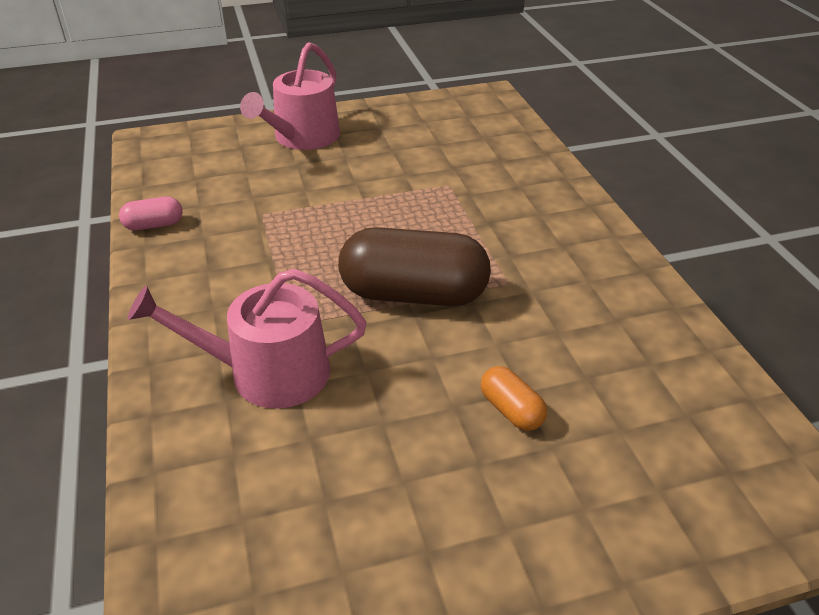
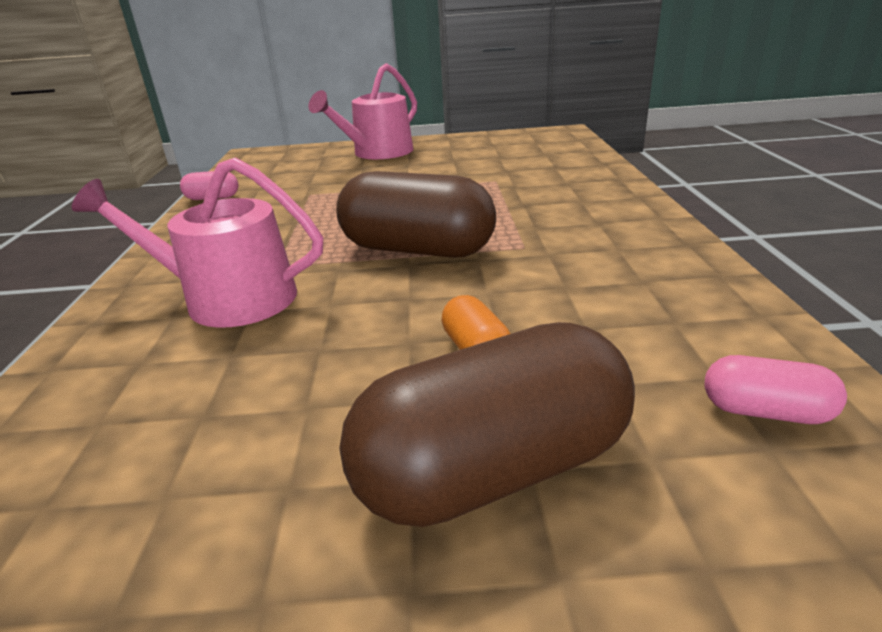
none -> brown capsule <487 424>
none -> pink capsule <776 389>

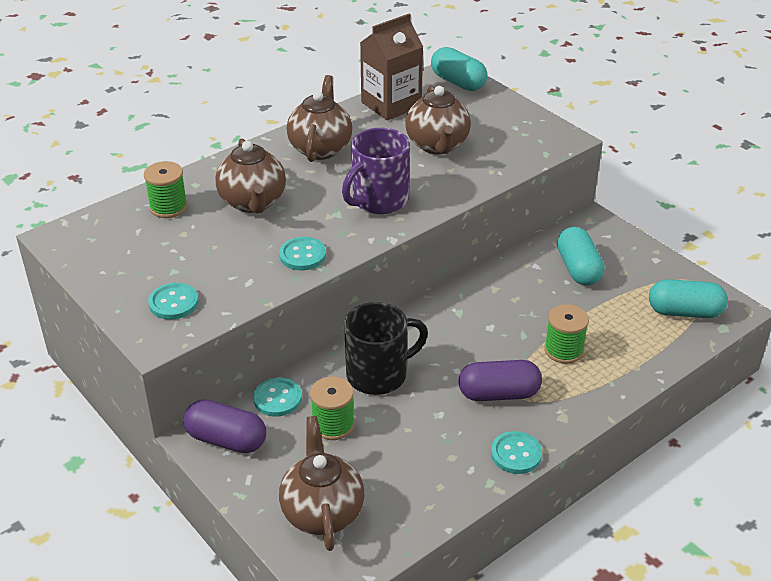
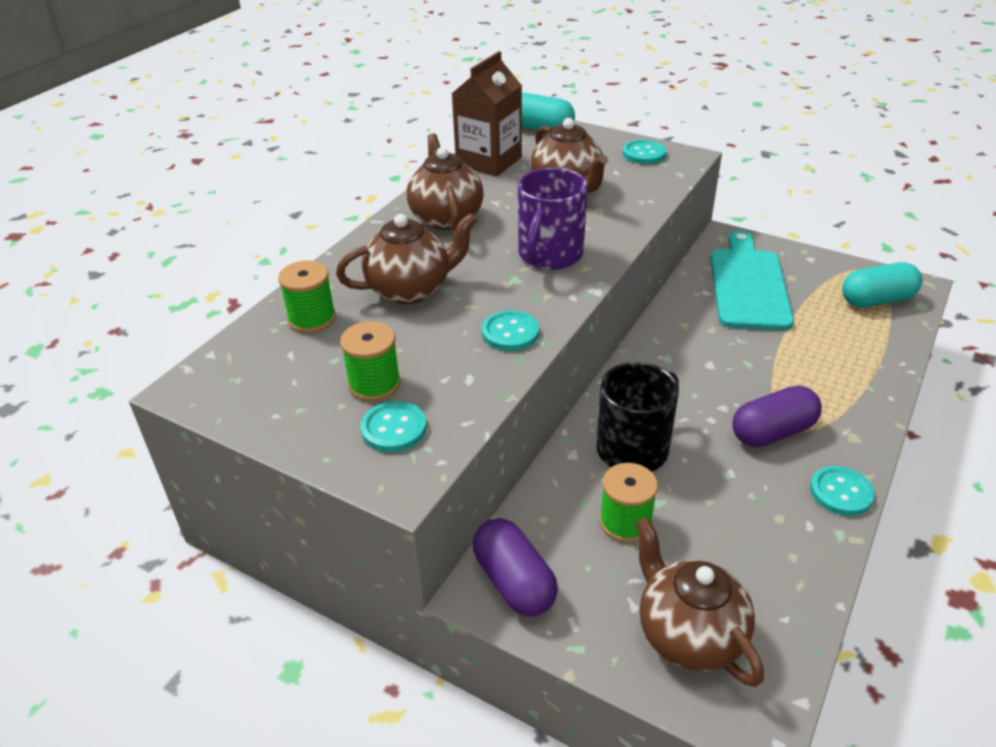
brown teapot <251 176> -> brown teapot <406 259>, 75 degrees counterclockwise
green spool <566 334> -> green spool <370 361>, relocated
purple capsule <224 426> -> purple capsule <515 567>, 60 degrees clockwise
turquoise button <277 397> -> turquoise button <645 152>, relocated
turquoise capsule <580 256> -> turquoise cutting board <752 280>

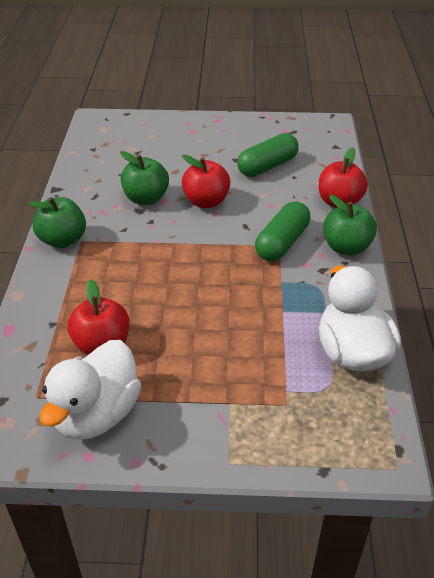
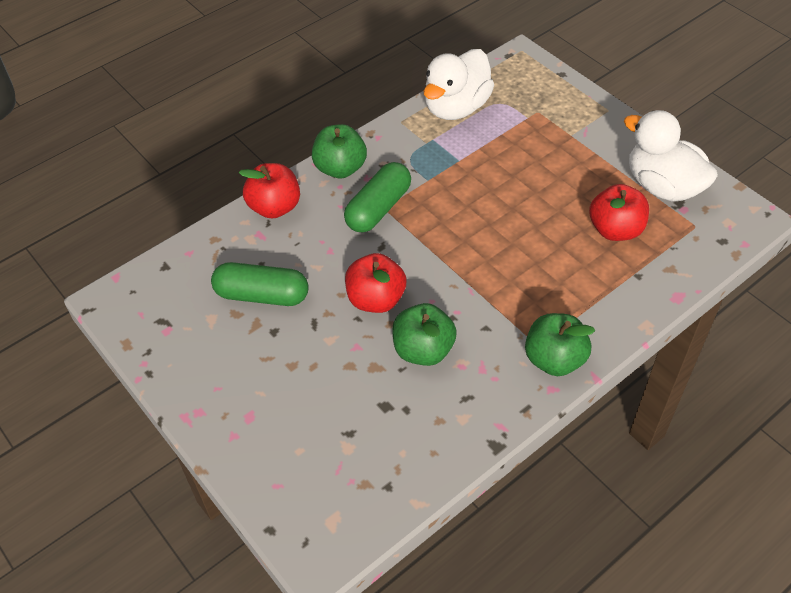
green capsule <282 231> -> green capsule <377 197>, 45 degrees counterclockwise
white duck <90 390> -> white duck <671 155>, 120 degrees counterclockwise

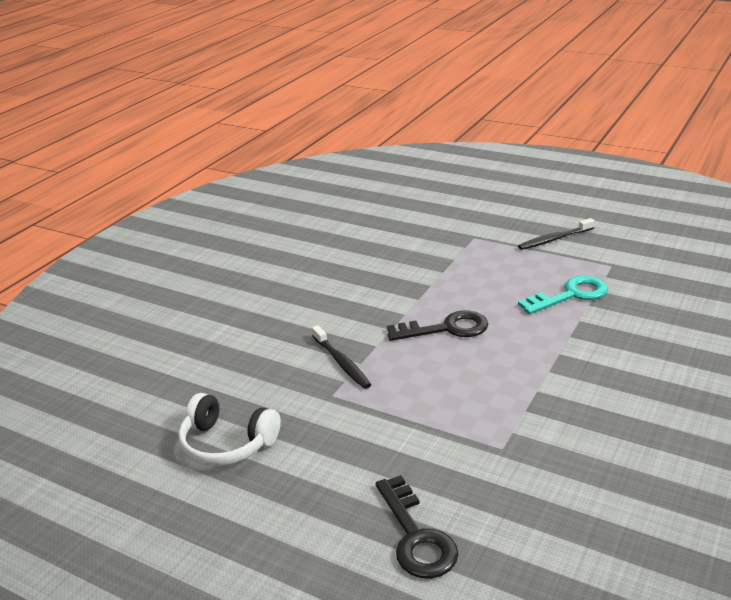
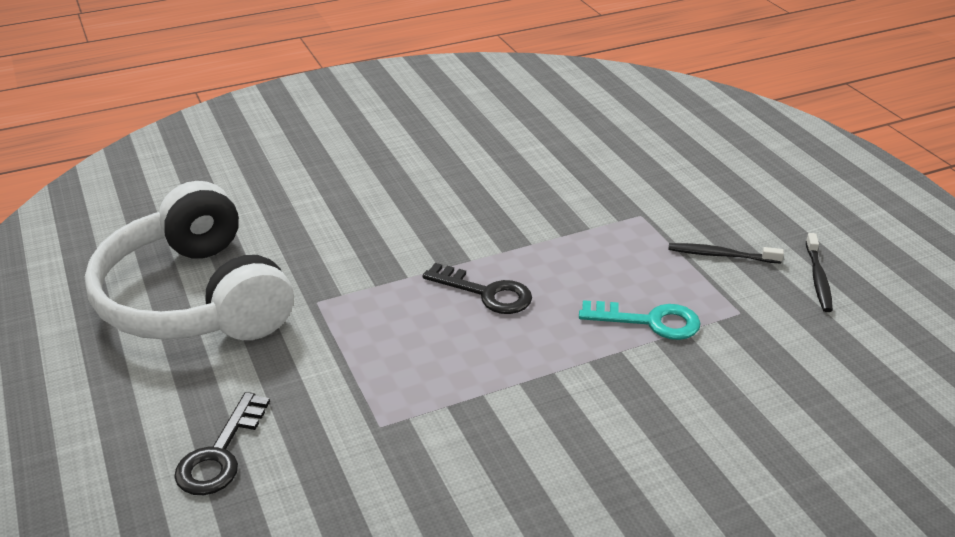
white headphones <229 429> -> white headphones <189 260>, x2.15
black toothbrush <341 357> -> black toothbrush <819 272>, relocated

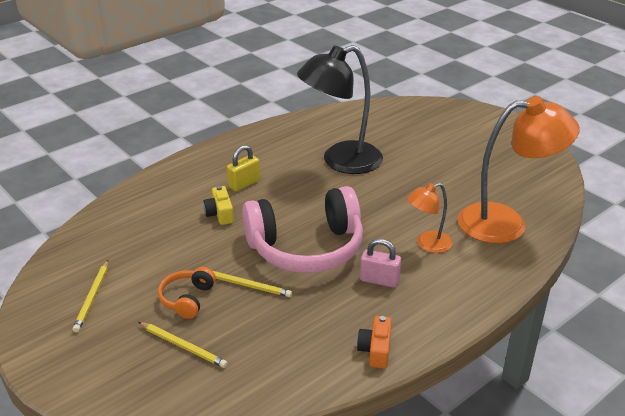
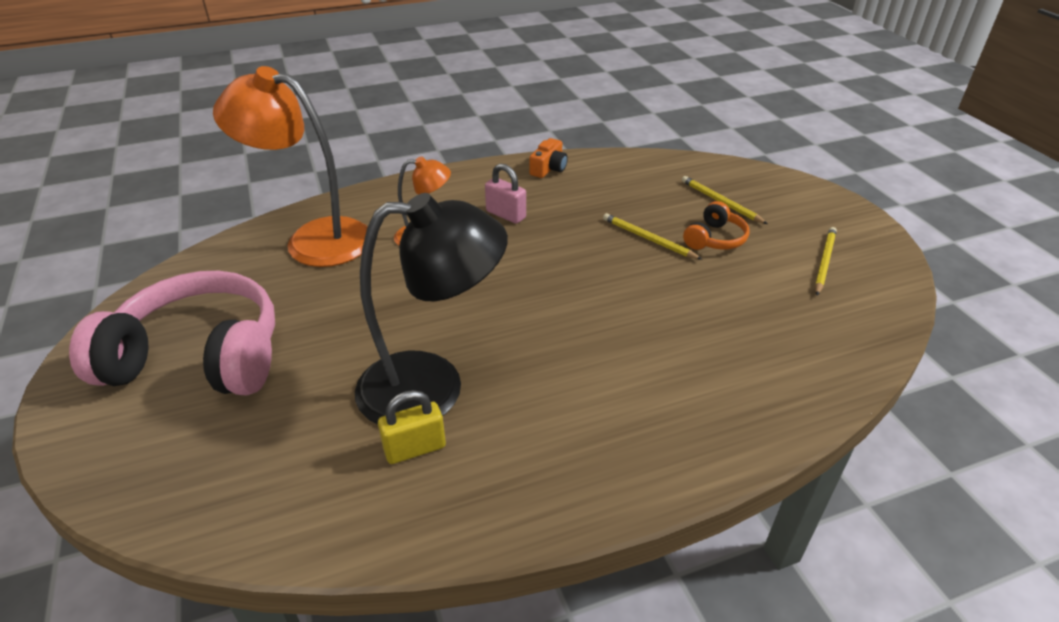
pink headphones <302 229> -> pink headphones <172 333>, relocated
yellow padlock <243 168> -> yellow padlock <412 427>, relocated
yellow camera <218 205> -> none

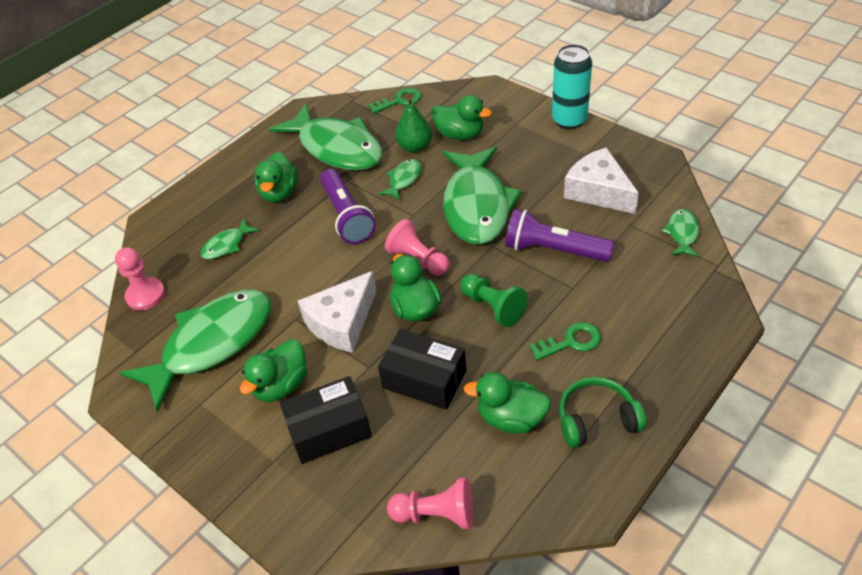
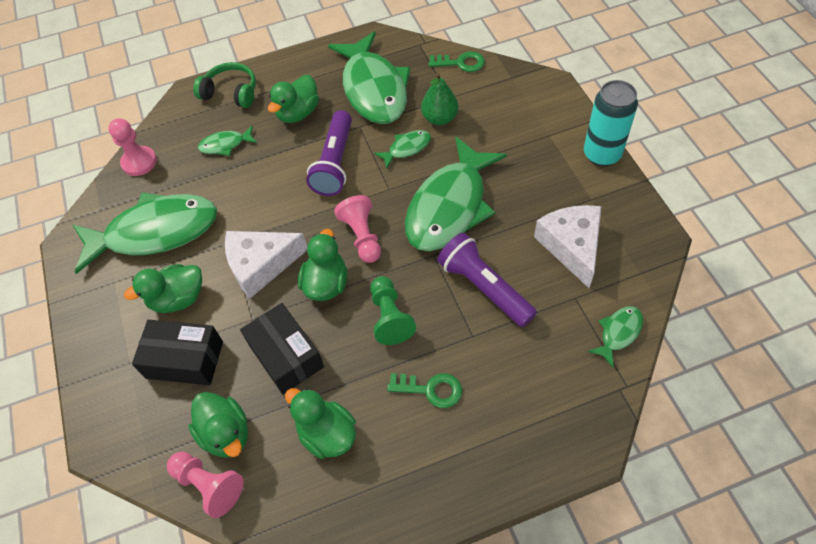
green duck <461 117> -> green duck <218 424>, relocated
green headphones <603 412> -> green headphones <224 85>, relocated

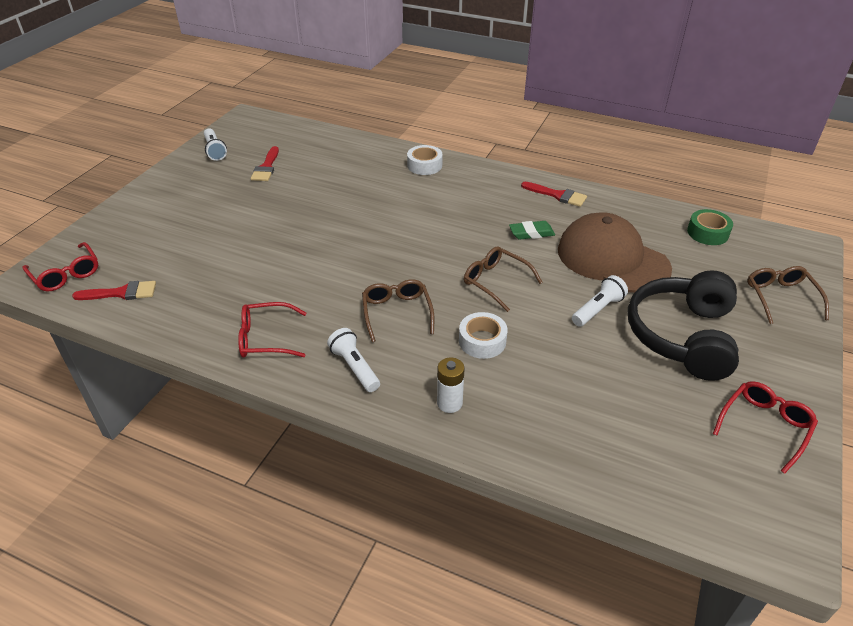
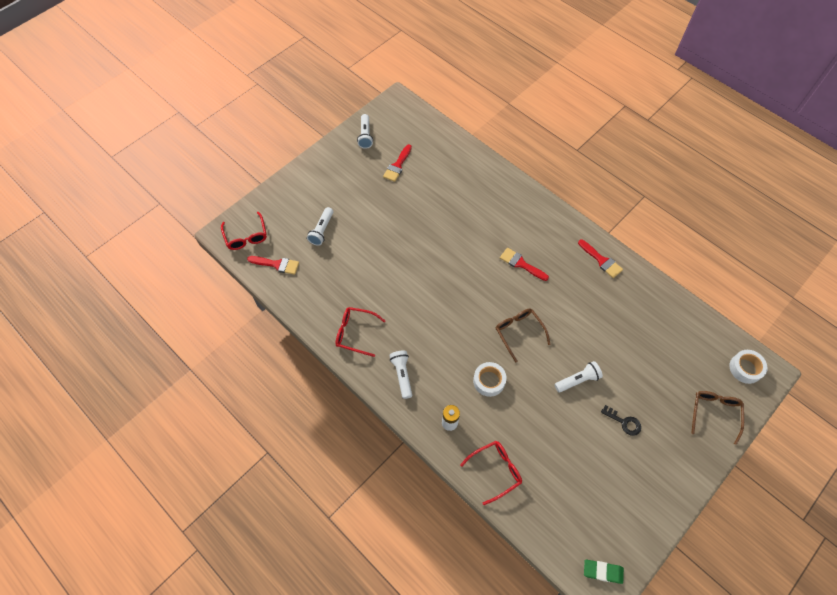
none -> white flashlight <320 226>
red glasses <765 427> -> red glasses <491 473>, relocated
none -> red brush <524 264>
green eraser <532 230> -> green eraser <604 572>, relocated
black headphones <683 325> -> black key <621 420>
white tape <425 160> -> white tape <748 367>, relocated
brown glasses <398 310> -> none
brown cap <615 252> -> none
green tape <710 227> -> none

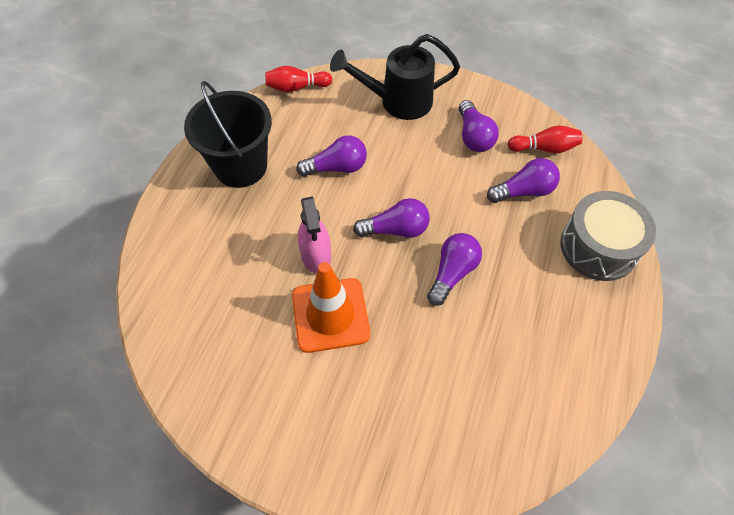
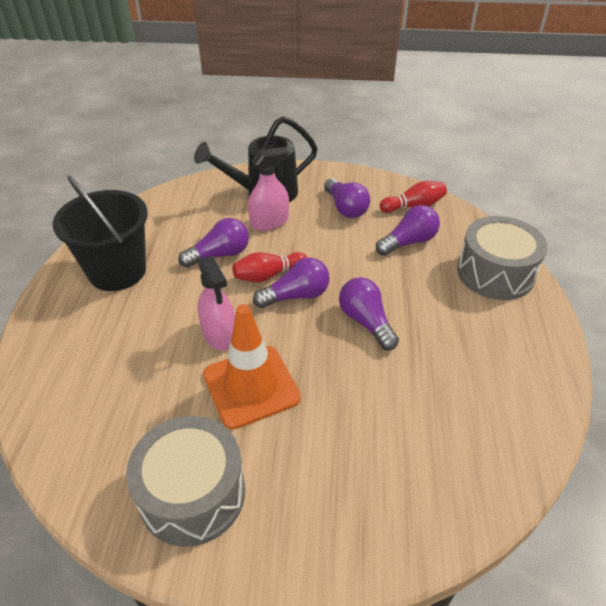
none -> grey drum <185 481>
red bowling pin <299 79> -> red bowling pin <269 267>, relocated
none -> pink spray bottle <268 189>
purple light bulb <454 269> -> purple light bulb <369 313>, 45 degrees counterclockwise

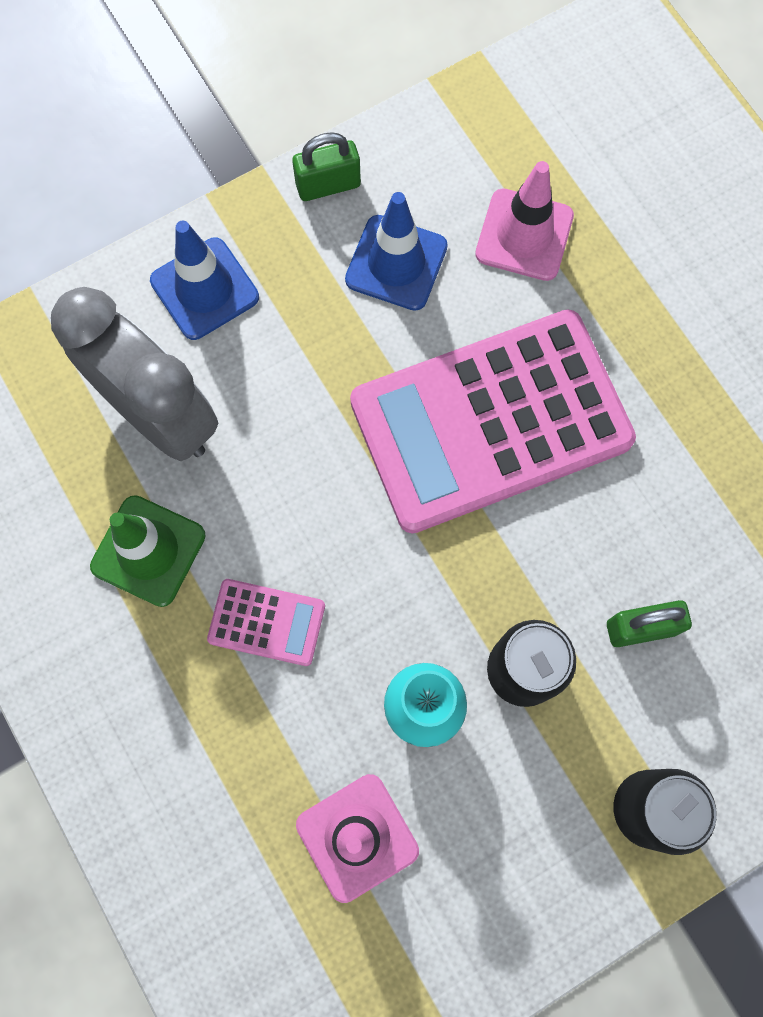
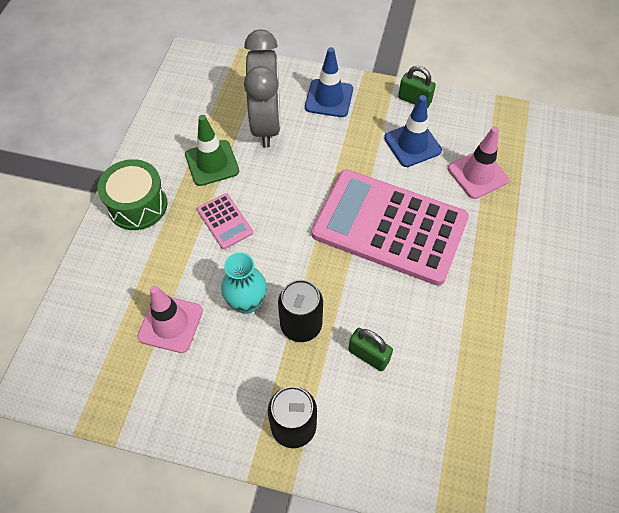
none -> green drum <132 194>

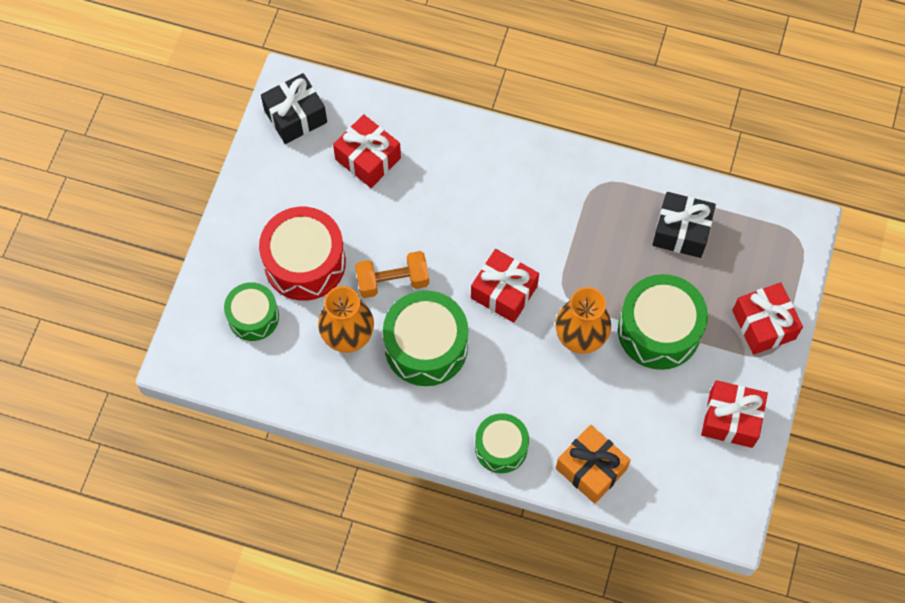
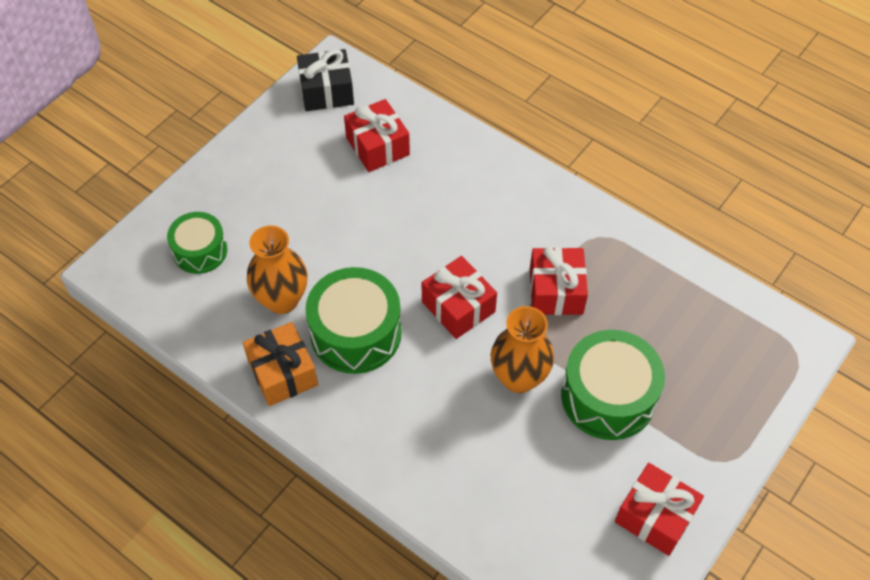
orange gift <593 464> -> orange gift <280 364>, relocated
red gift <767 318> -> red gift <559 281>, relocated
red drum <302 254> -> none
orange dumbbell <392 274> -> none
green drum <502 443> -> none
black gift <684 225> -> none

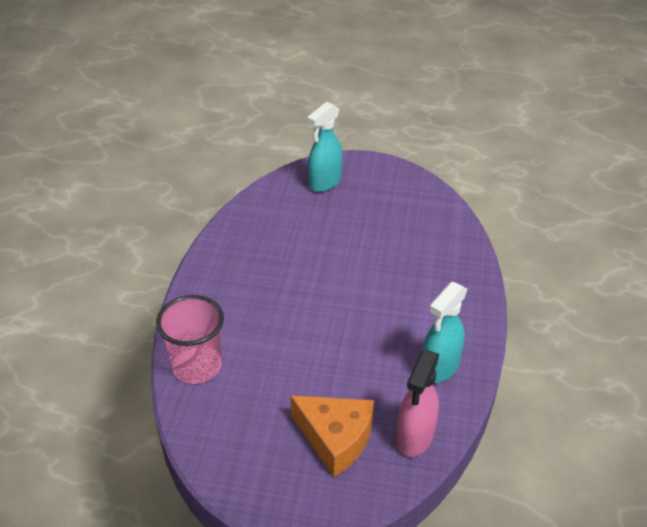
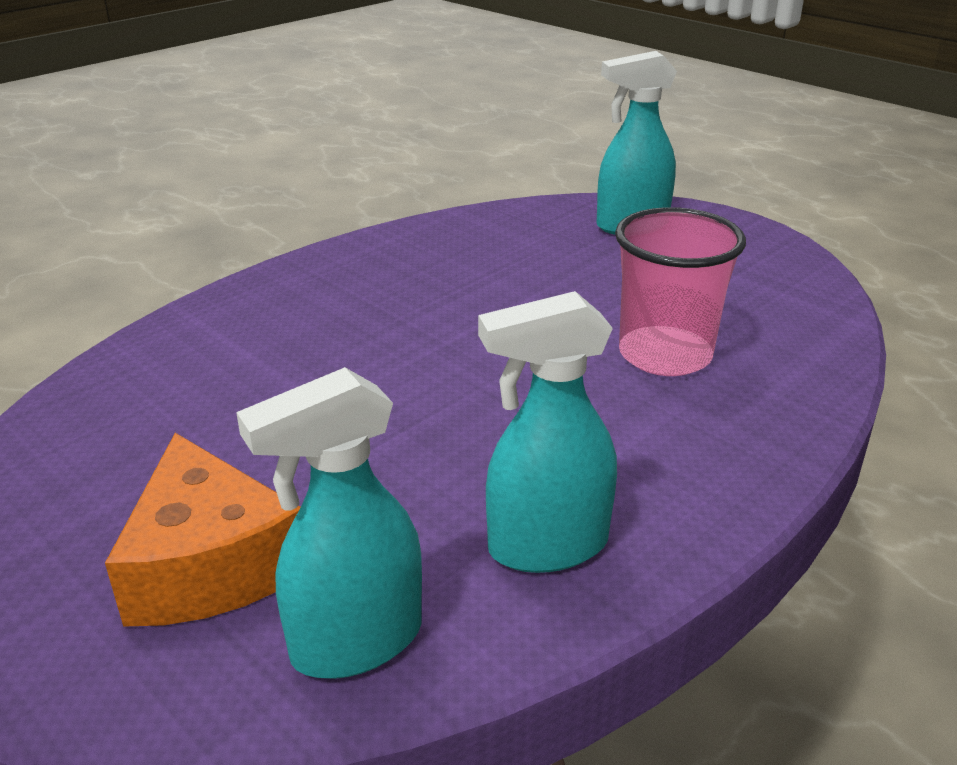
pink spray bottle <417 403> -> turquoise spray bottle <329 523>
pink cup <190 339> -> pink cup <680 291>, relocated

